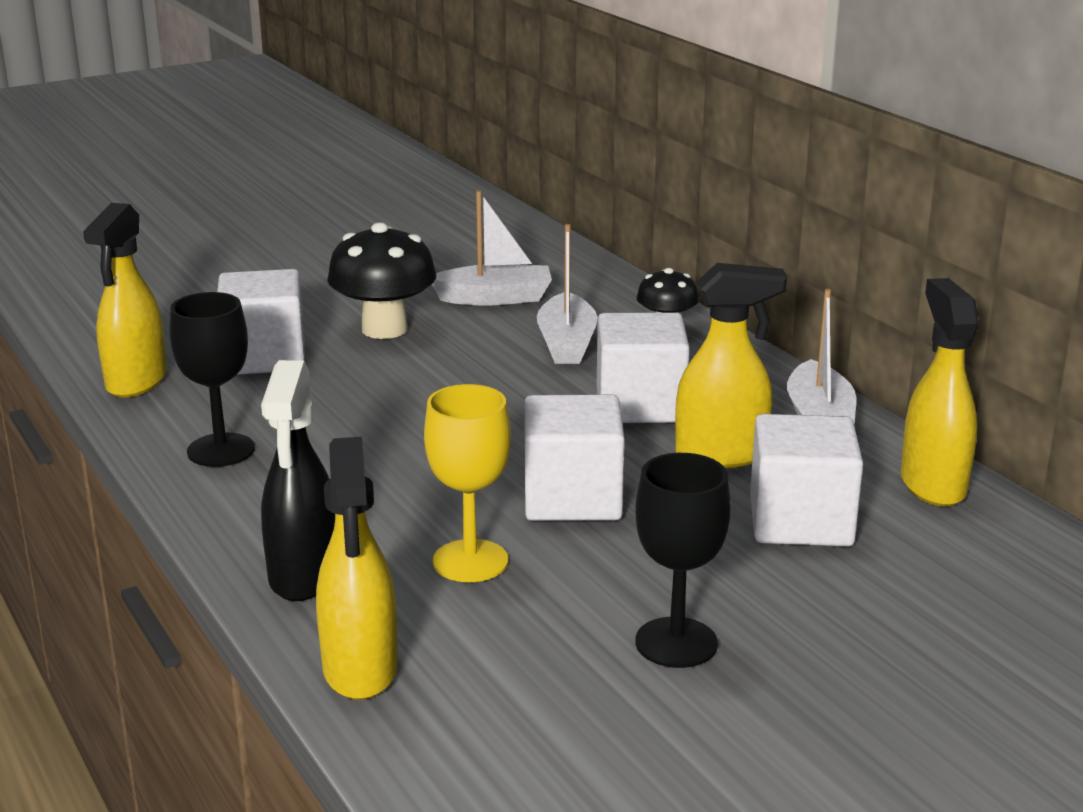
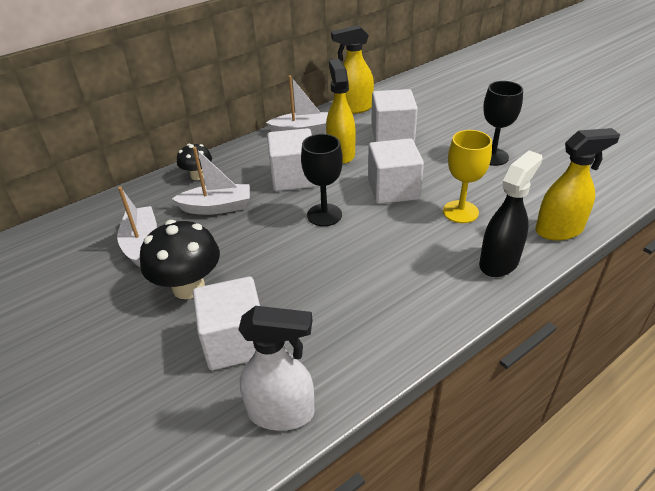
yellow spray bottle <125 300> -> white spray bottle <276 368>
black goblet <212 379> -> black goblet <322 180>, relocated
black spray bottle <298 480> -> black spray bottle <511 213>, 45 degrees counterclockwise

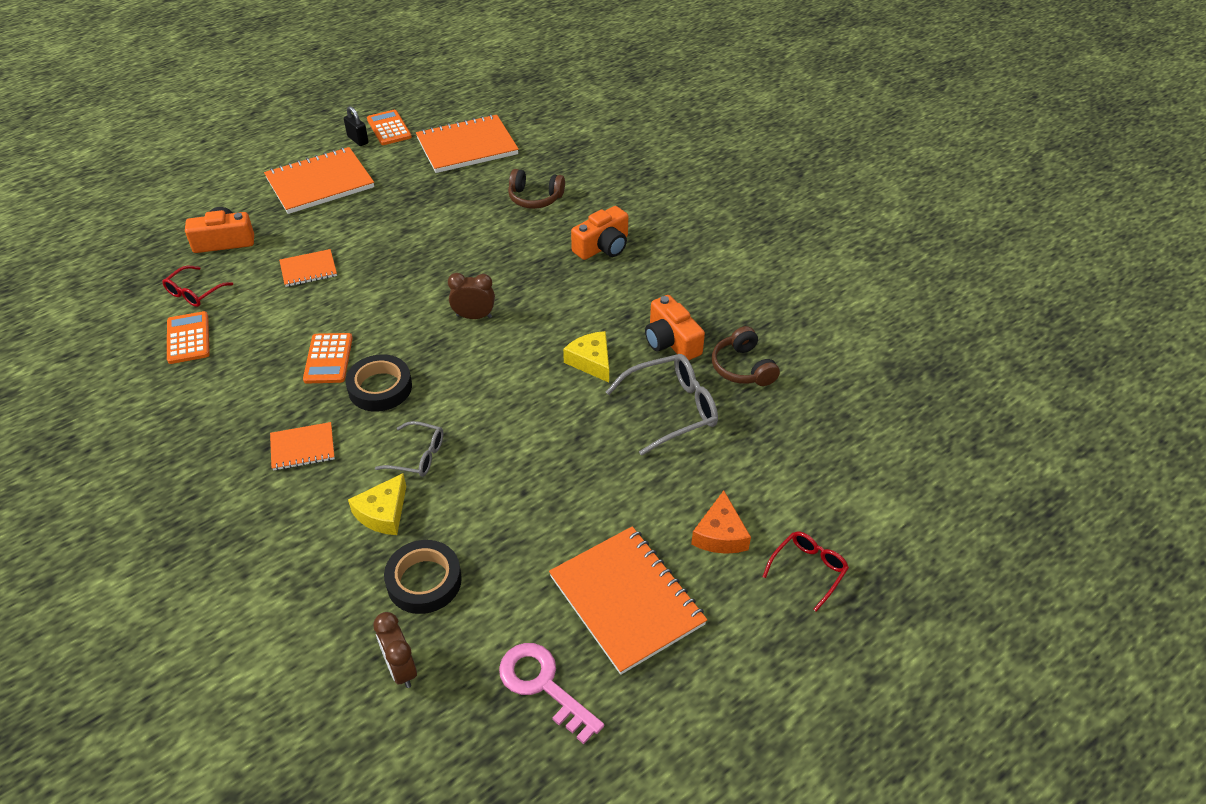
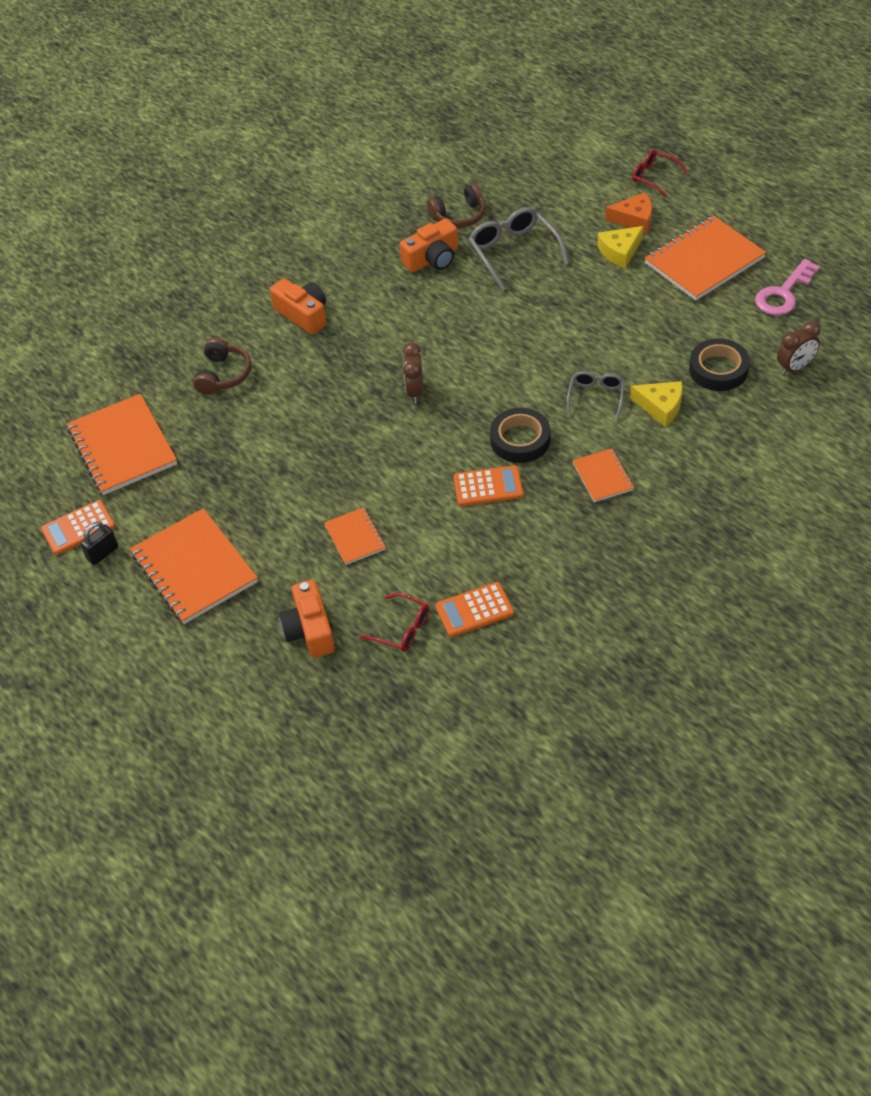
yellow cheese <586 357> -> yellow cheese <621 247>, relocated

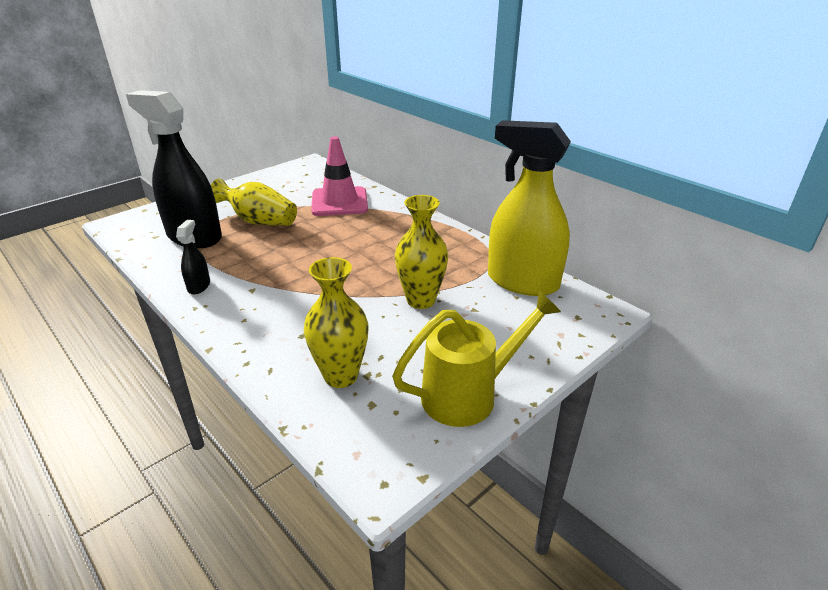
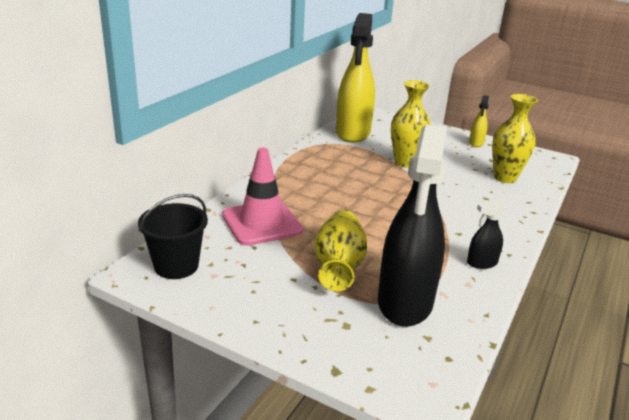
none -> black bucket <173 236>
yellow watering can <476 359> -> yellow spray bottle <479 121>

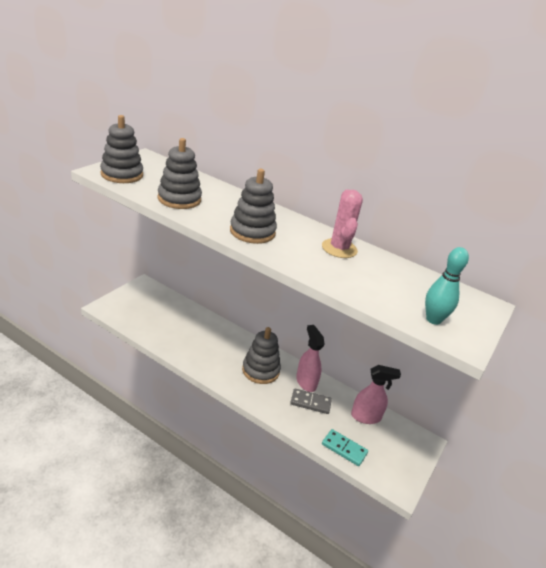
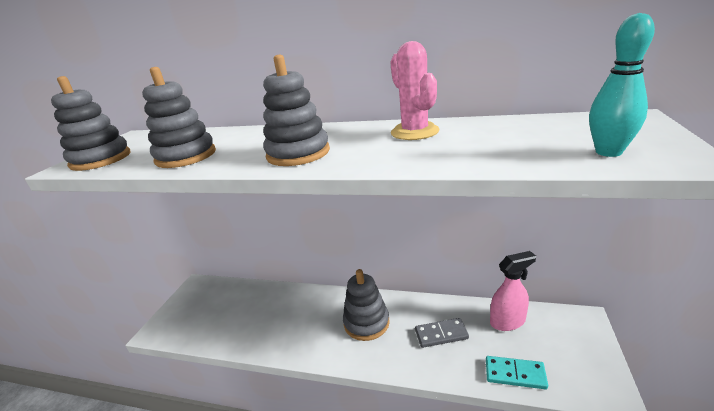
pink spray bottle <310 358> -> none

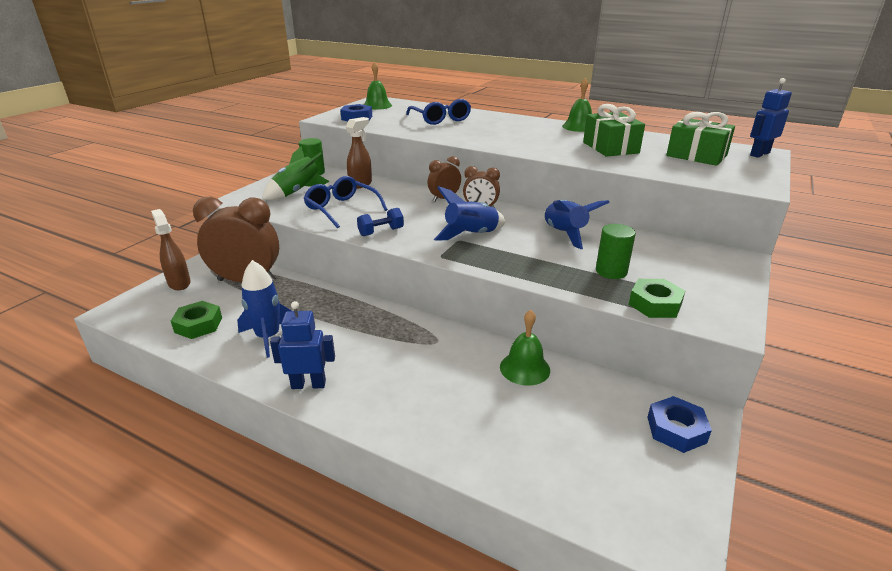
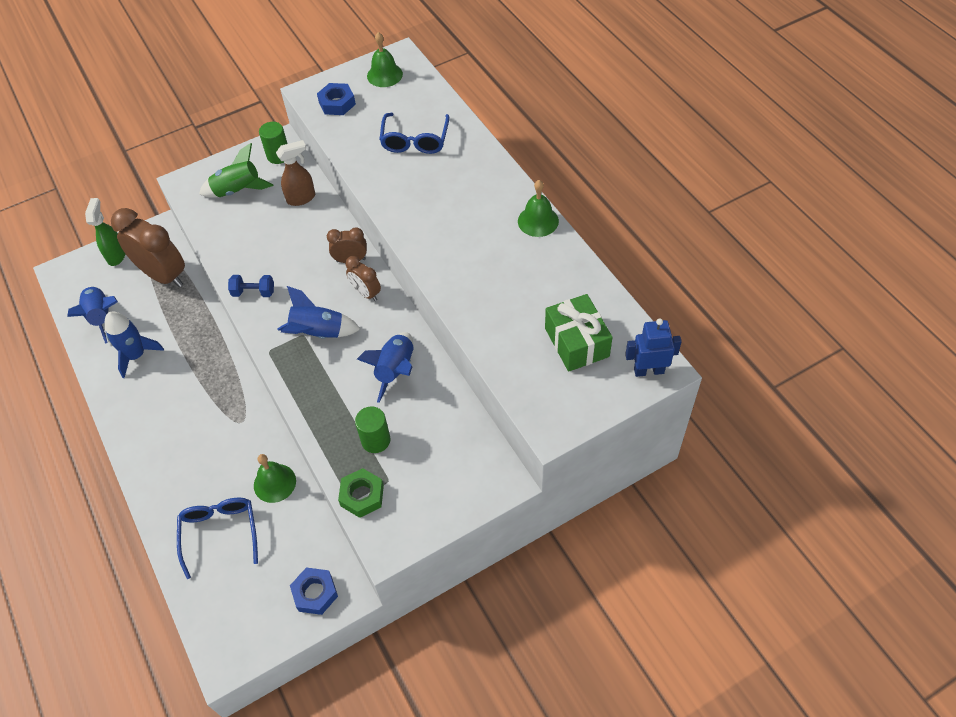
green nut <196 320> -> blue rocket <92 314>
brown spray bottle <171 249> -> green spray bottle <105 232>
blue glasses <346 202> -> blue glasses <217 538>, relocated
blue robot <302 345> -> none
green gift <614 130> -> none

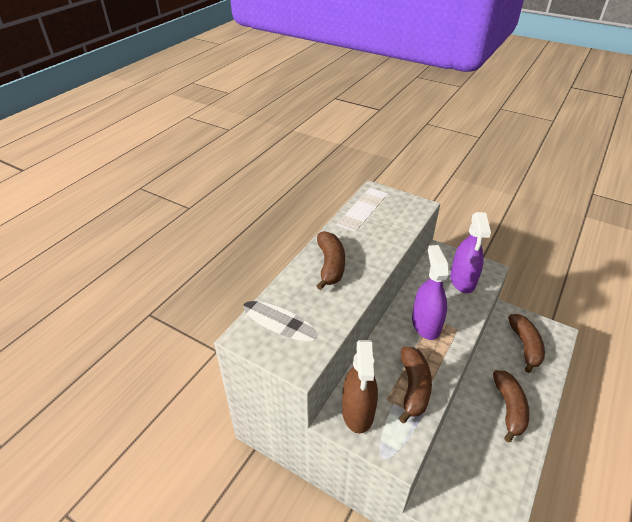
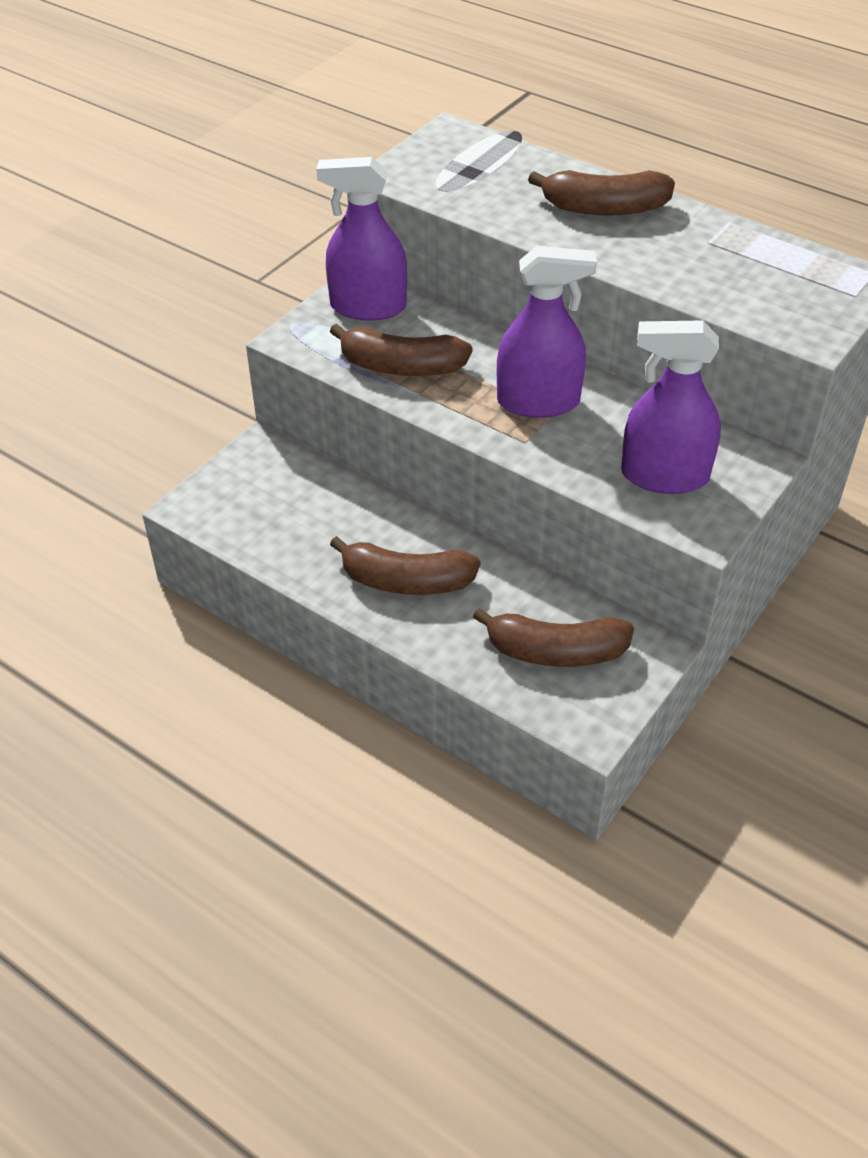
brown spray bottle <360 387> -> purple spray bottle <361 239>

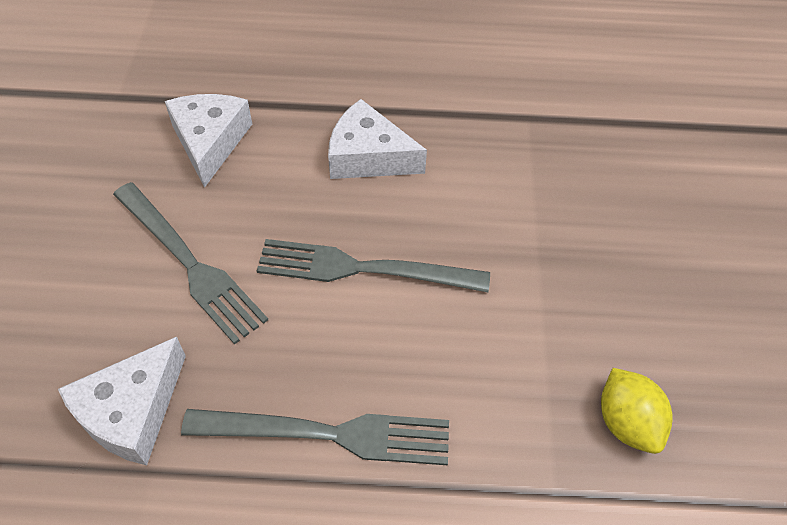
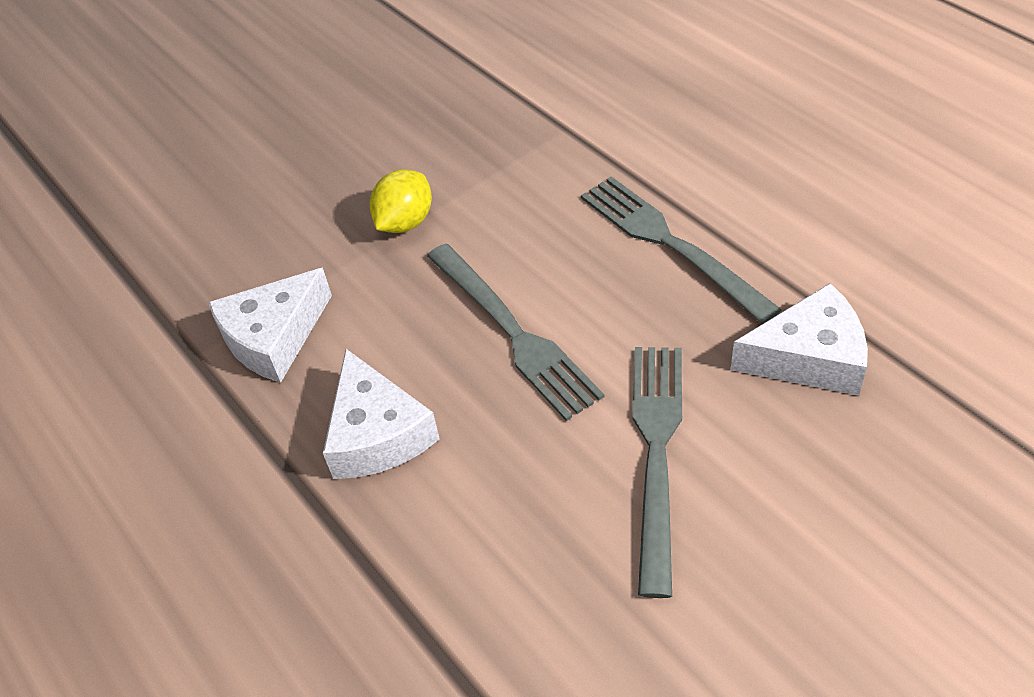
white cheese <208 141> -> white cheese <270 325>, relocated
yellow lemon <637 411> -> yellow lemon <400 201>, relocated

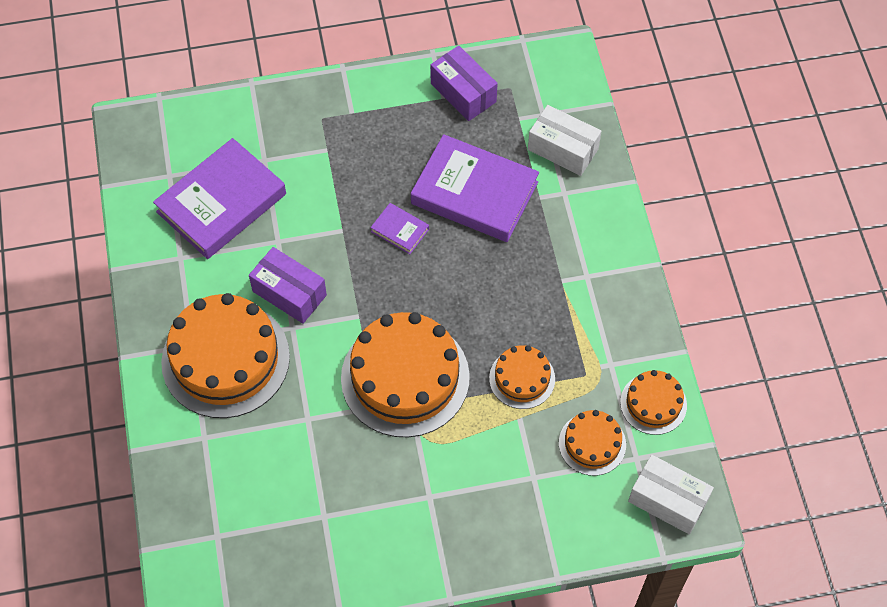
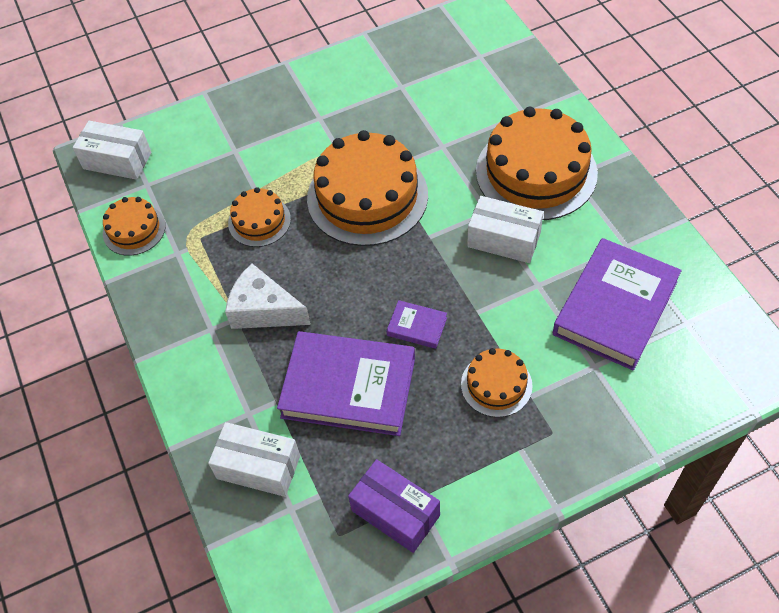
none -> white cheese <268 296>
orange cake <592 443> -> orange cake <497 382>, relocated
purple box <288 285> -> white box <505 229>

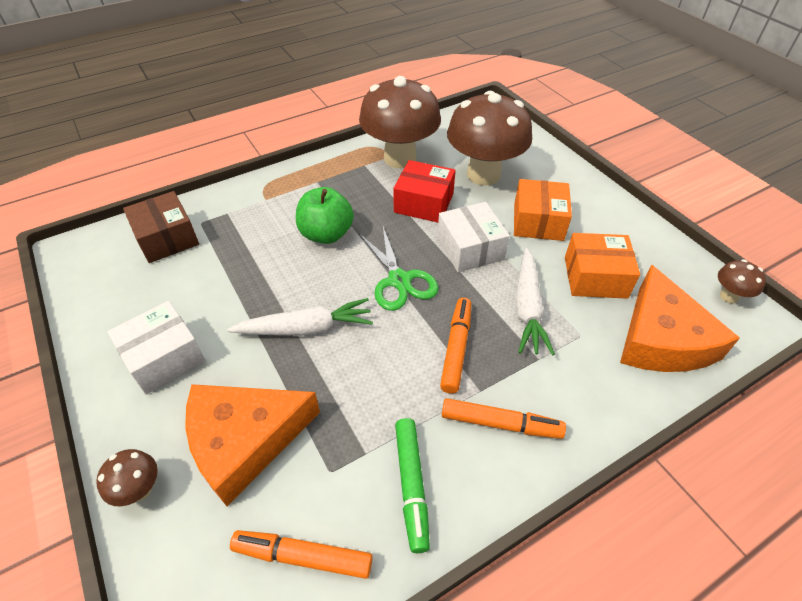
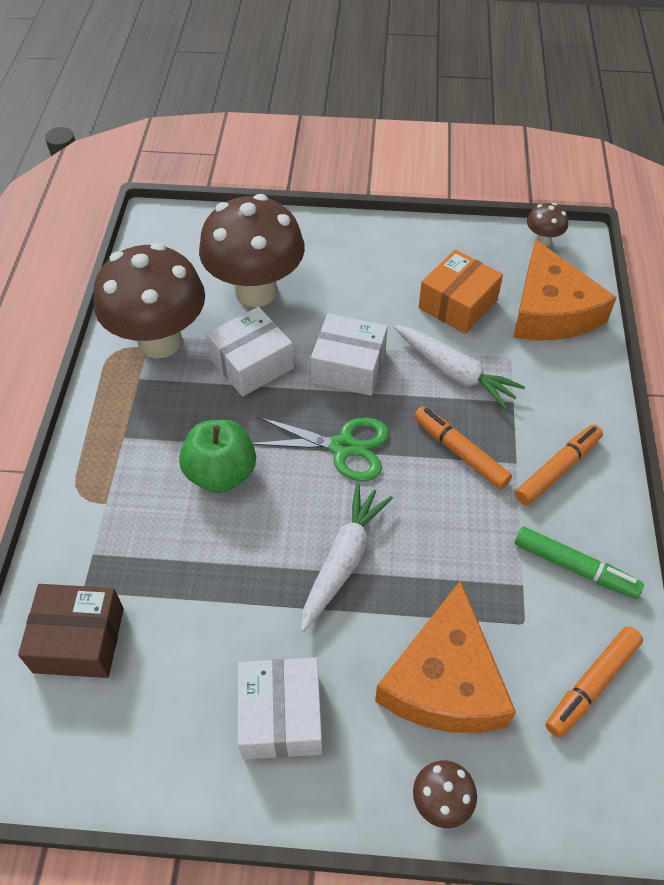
red box <424 191> -> white box <250 351>
orange cheese <680 318> -> orange cheese <565 290>, 45 degrees clockwise
orange box <543 210> -> none

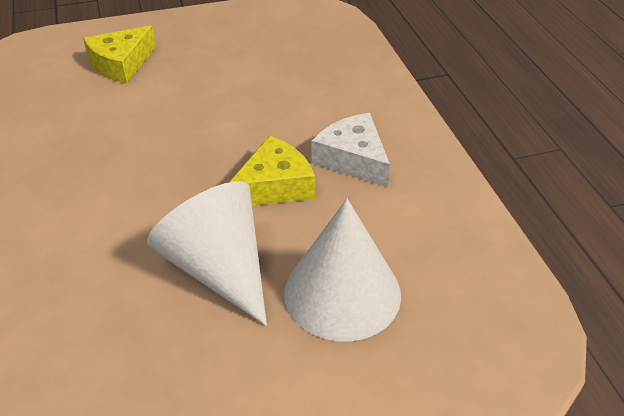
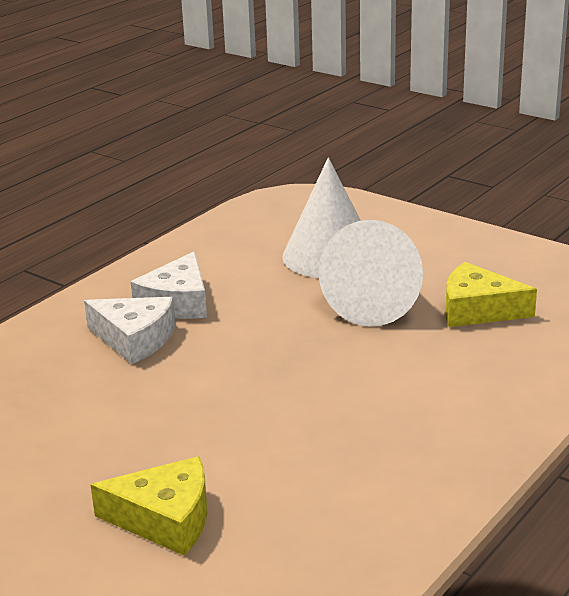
none -> white cheese <130 330>
yellow cheese <272 171> -> yellow cheese <491 294>, relocated

